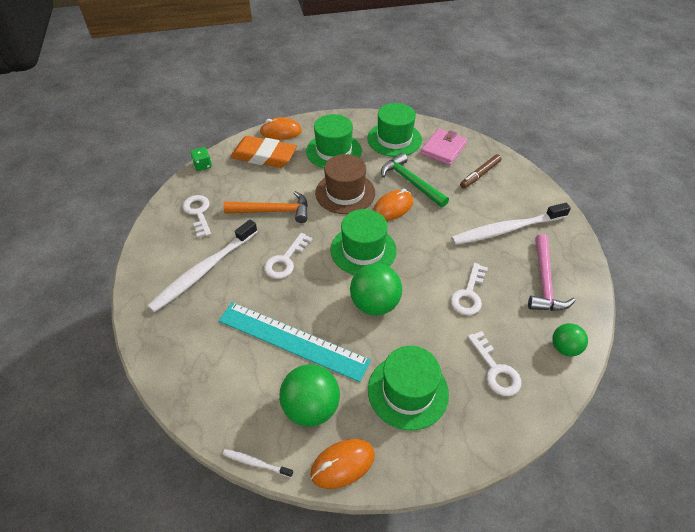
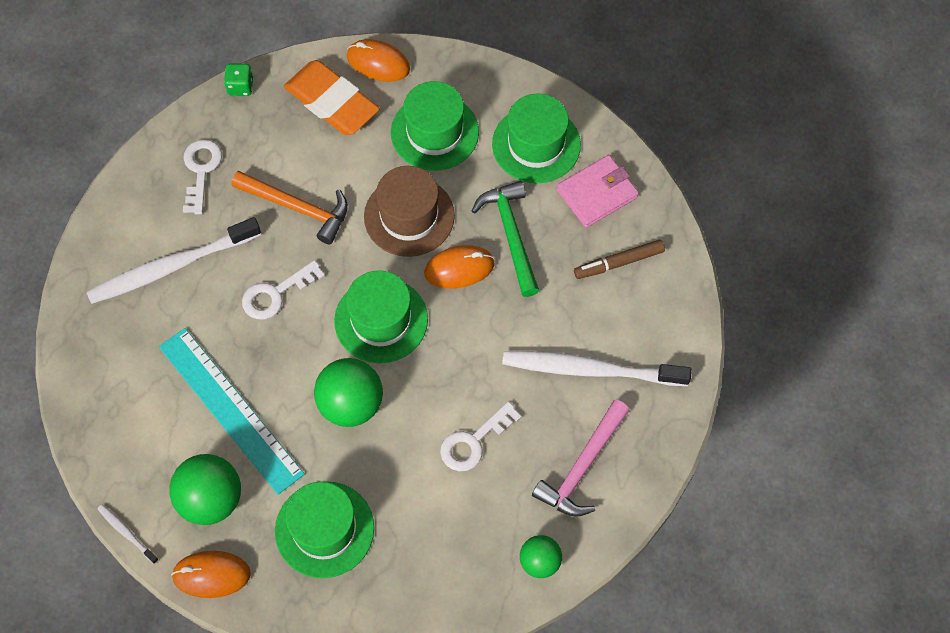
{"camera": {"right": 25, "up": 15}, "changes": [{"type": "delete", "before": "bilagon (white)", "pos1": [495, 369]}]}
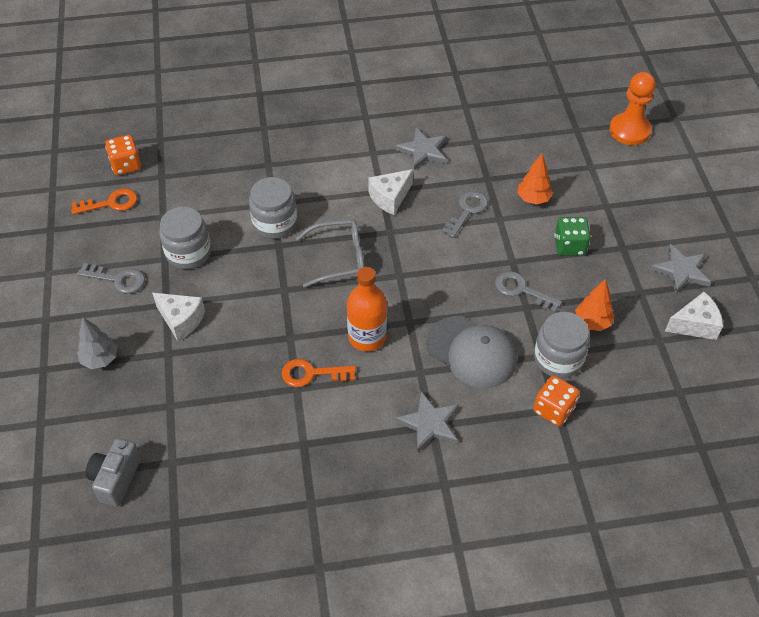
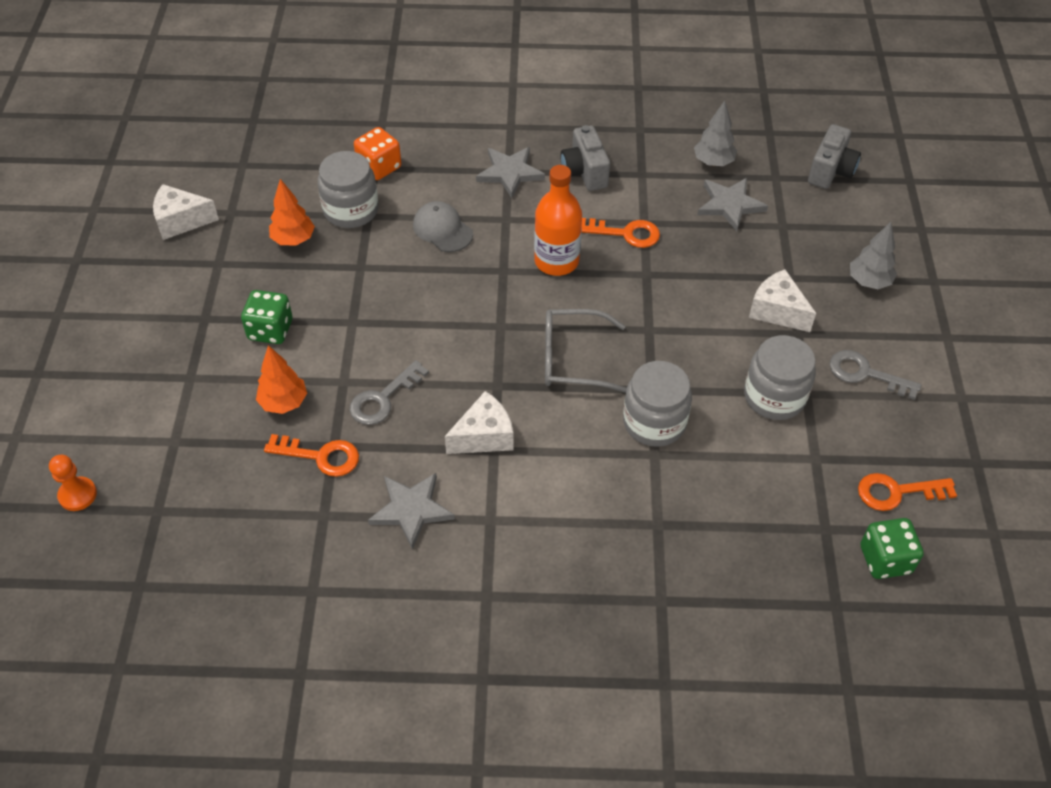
{"camera": {"right": -170, "up": 0}, "changes": [{"type": "recolor", "before": "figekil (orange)", "after": "figekil (green)", "pos1": [126, 165], "pos2": [885, 559]}, {"type": "resize", "before": "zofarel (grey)", "pos1": [472, 352], "pos2": [442, 229], "scale": 0.62}, {"type": "delete", "before": "bilagon (grey)", "pos1": [521, 290]}, {"type": "resize", "before": "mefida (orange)", "pos1": [629, 130], "pos2": [77, 495], "scale": 0.57}, {"type": "move", "before": "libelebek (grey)", "pos1": [681, 271], "pos2": [730, 205]}, {"type": "insert", "after": "bilagon (orange)", "pos2": [321, 456]}, {"type": "insert", "after": "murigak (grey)", "pos2": [584, 172]}, {"type": "insert", "after": "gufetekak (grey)", "pos2": [713, 162]}]}
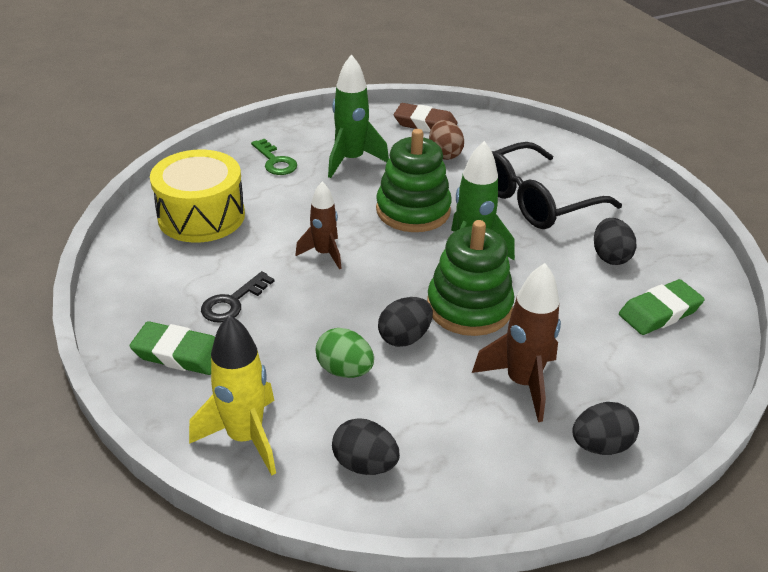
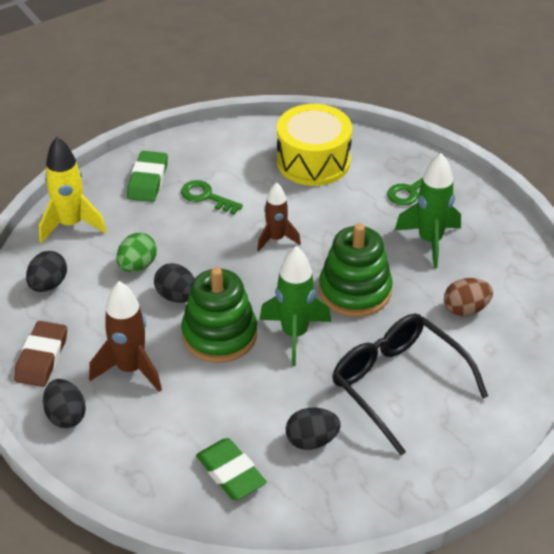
{"camera": {"right": 85, "up": 5}, "changes": [{"type": "recolor", "before": "bilagon (black)", "after": "bilagon (green)", "pos1": [233, 302], "pos2": [206, 197]}, {"type": "move", "before": "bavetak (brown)", "pos1": [425, 124], "pos2": [42, 358]}]}
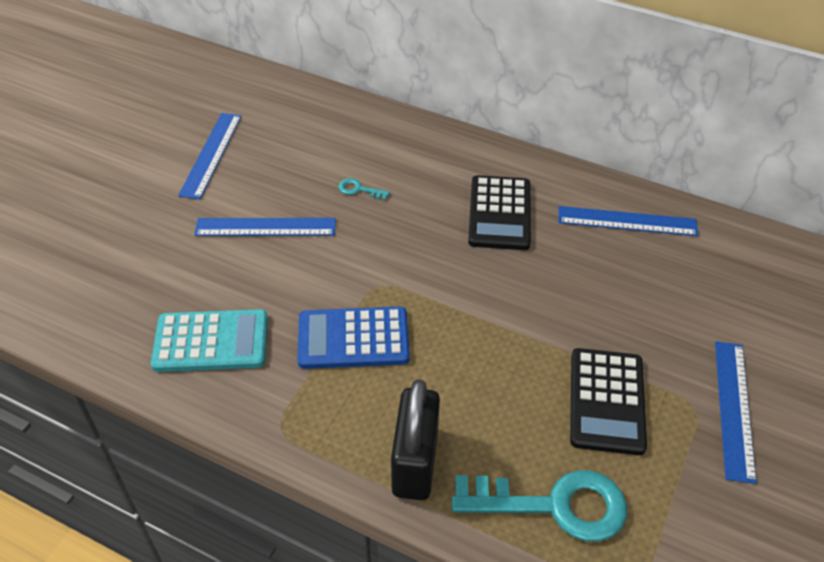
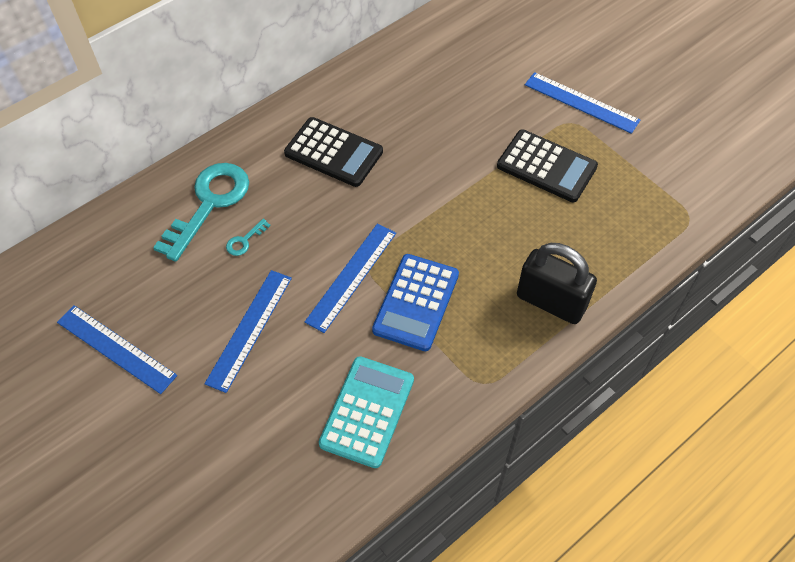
{"camera": {"right": -65, "up": 10}, "changes": [{"type": "move", "before": "bilagon (turquoise)", "pos1": [554, 505], "pos2": [209, 203]}, {"type": "move", "before": "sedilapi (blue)", "pos1": [627, 221], "pos2": [351, 276]}]}
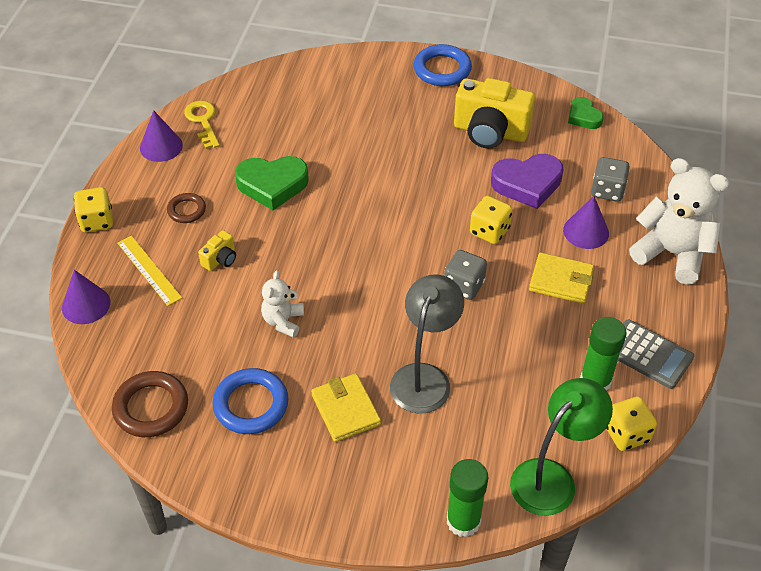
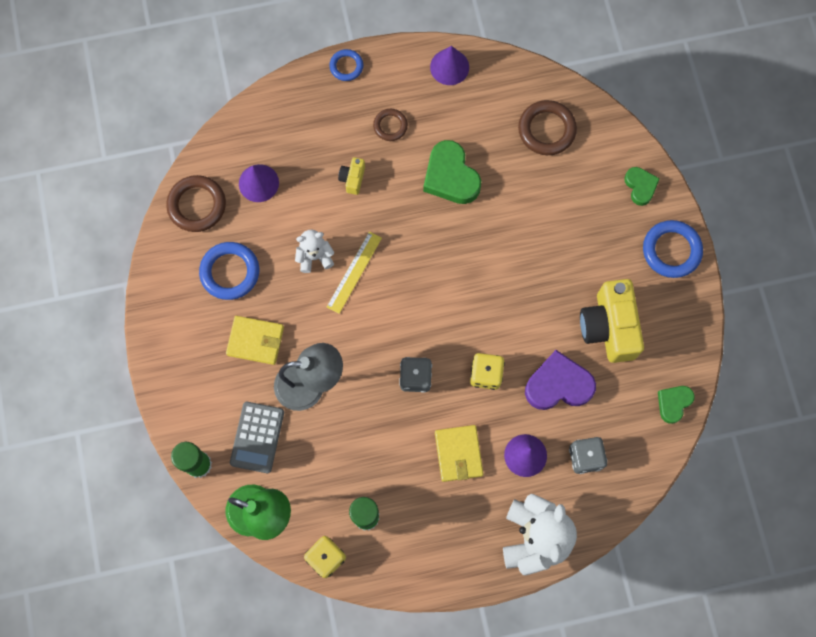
{"camera": {"right": 65, "up": 25}, "changes": [{"type": "move", "before": "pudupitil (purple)", "pos1": [86, 305], "pos2": [258, 183]}, {"type": "replace", "before": "figekil (yellow)", "after": "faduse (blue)", "pos1": [96, 221], "pos2": [346, 66]}, {"type": "move", "before": "sedilapi (yellow)", "pos1": [149, 270], "pos2": [354, 272]}, {"type": "delete", "before": "bilagon (yellow)", "pos1": [203, 121]}, {"type": "rotate", "before": "murigak (yellow)", "pos1": [220, 259], "pos2": [352, 179], "turn": 90}, {"type": "rotate", "before": "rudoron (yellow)", "pos1": [346, 409], "pos2": [255, 341], "turn": 60}, {"type": "rotate", "before": "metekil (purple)", "pos1": [527, 184], "pos2": [558, 385], "turn": 120}, {"type": "move", "before": "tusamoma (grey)", "pos1": [648, 354], "pos2": [257, 437]}, {"type": "insert", "after": "faduse (brown)", "pos2": [546, 130]}, {"type": "insert", "after": "metekil (green)", "pos2": [640, 187]}]}
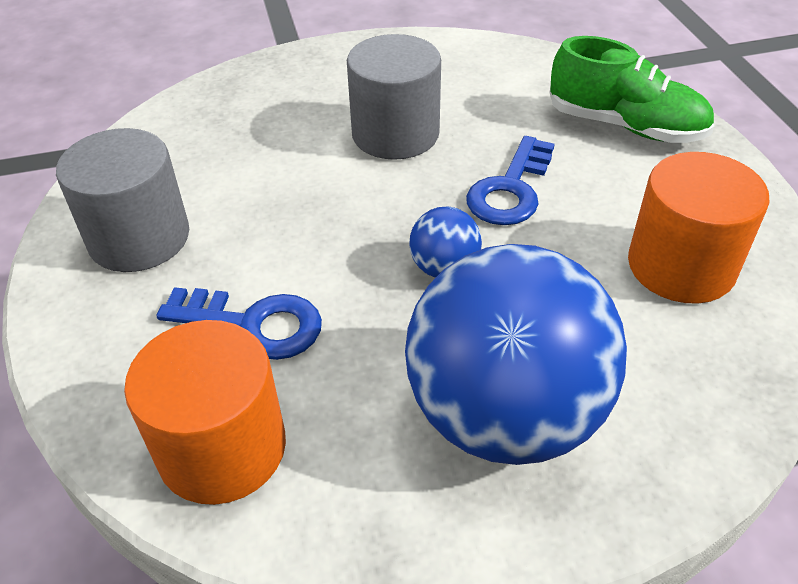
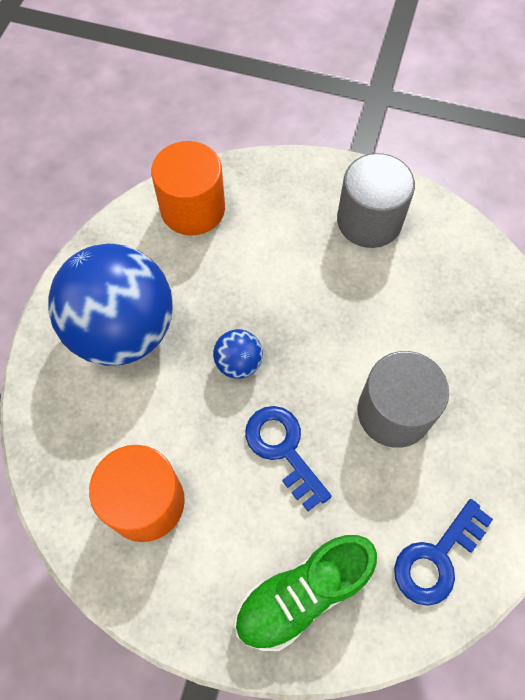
{"camera": {"right": 120, "up": 20}, "changes": [{"type": "move", "before": "bilagon (blue)", "pos1": [253, 324], "pos2": [437, 558]}]}
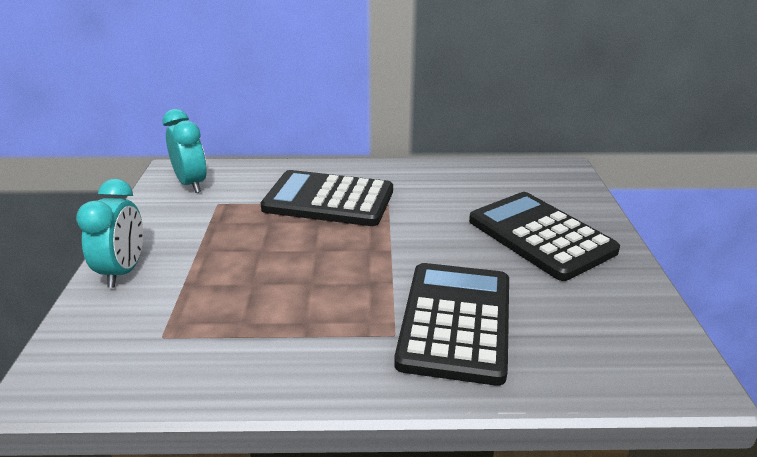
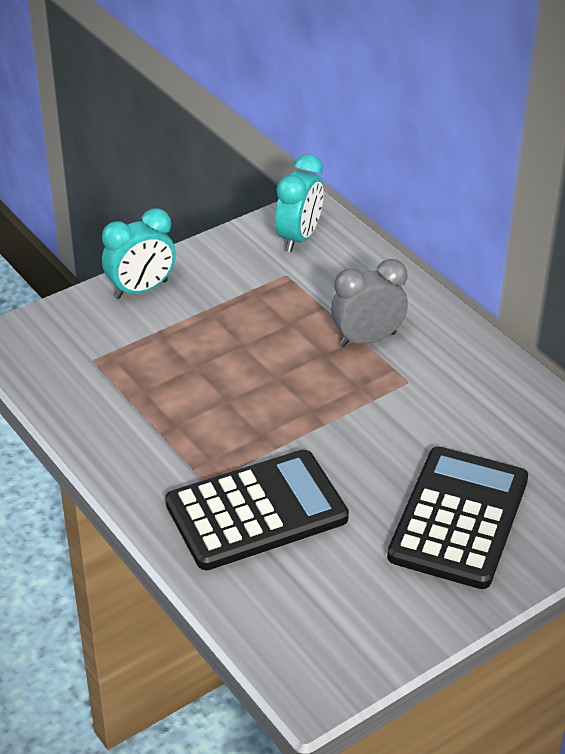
{"camera": {"right": 55, "up": 10}, "changes": [{"type": "replace", "before": "tusamoma (black)", "after": "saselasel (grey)", "pos1": [328, 200], "pos2": [367, 339]}]}
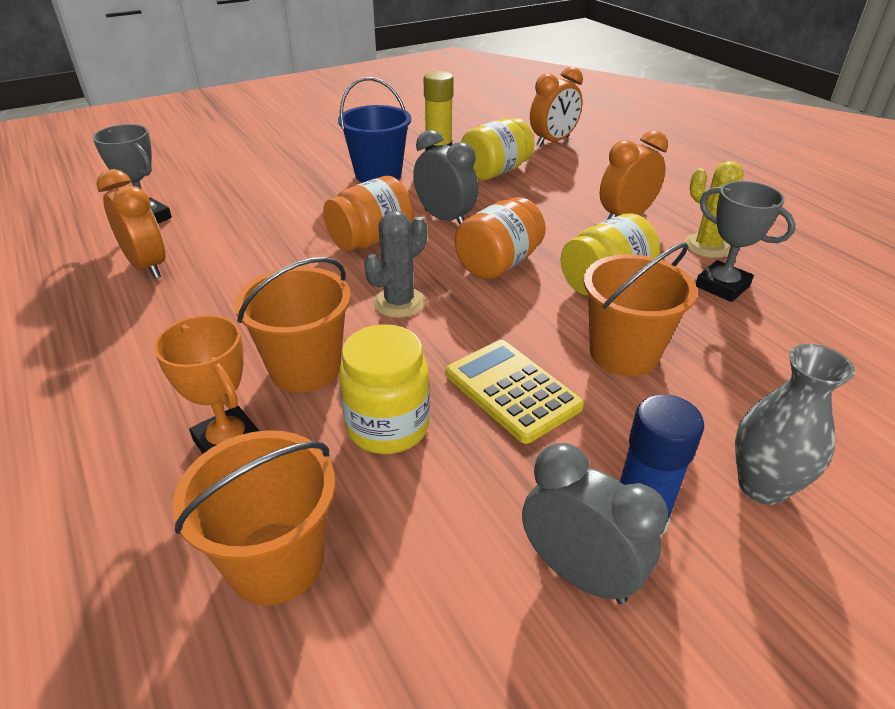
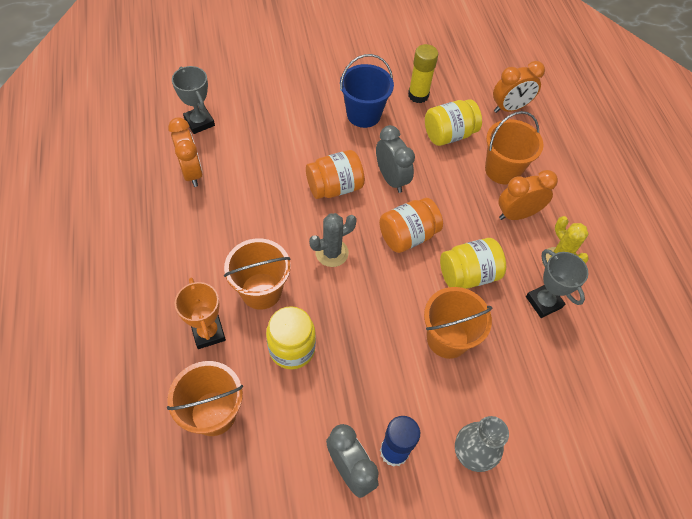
{"camera": {"right": 15, "up": 20}, "changes": [{"type": "delete", "before": "tusamoma (yellow)", "pos1": [512, 390]}, {"type": "insert", "after": "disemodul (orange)", "pos2": [502, 170]}]}
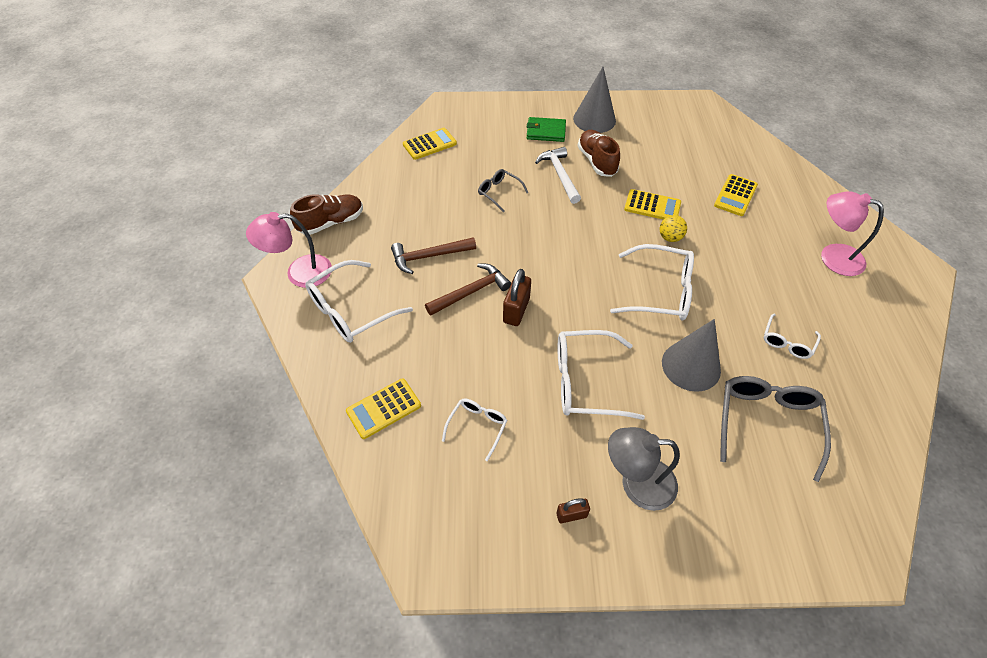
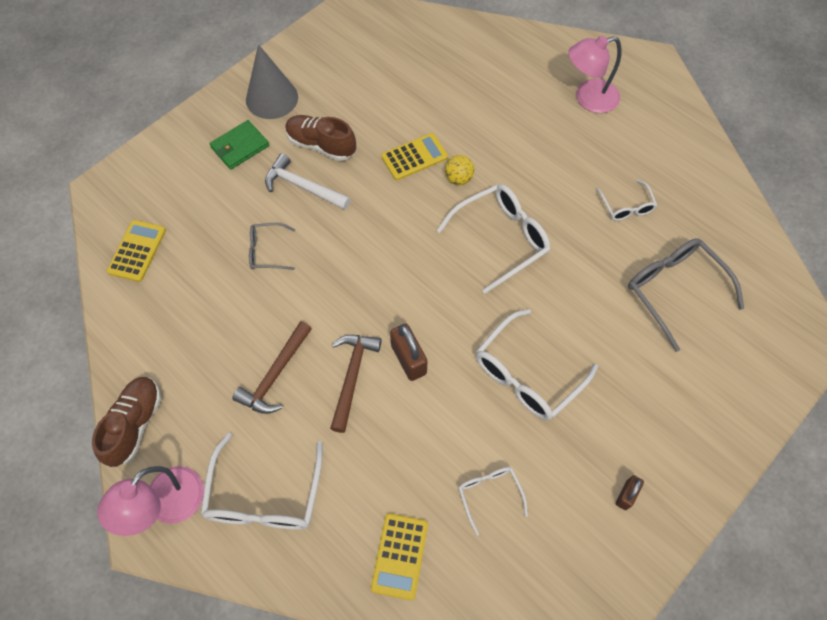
{"camera": {"right": -45, "up": 10}, "changes": [{"type": "delete", "before": "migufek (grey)", "pos1": [636, 483]}, {"type": "delete", "before": "pudupitil (grey)", "pos1": [691, 366]}, {"type": "delete", "before": "tusamoma (yellow)", "pos1": [735, 195]}]}
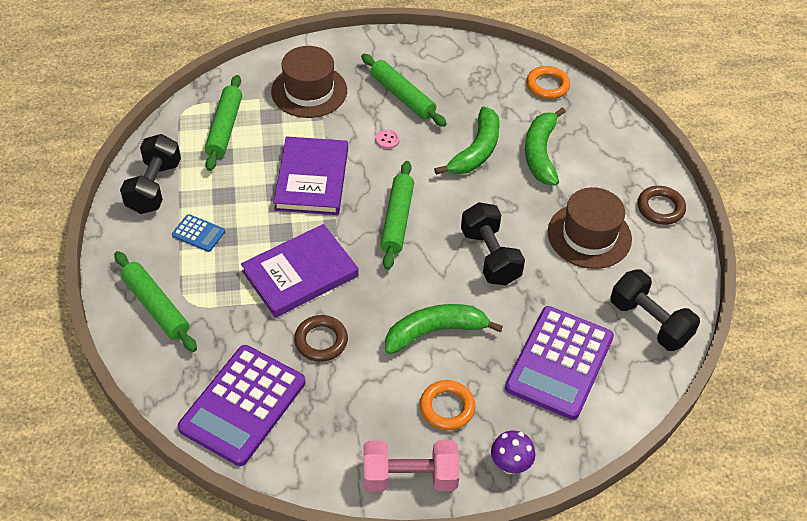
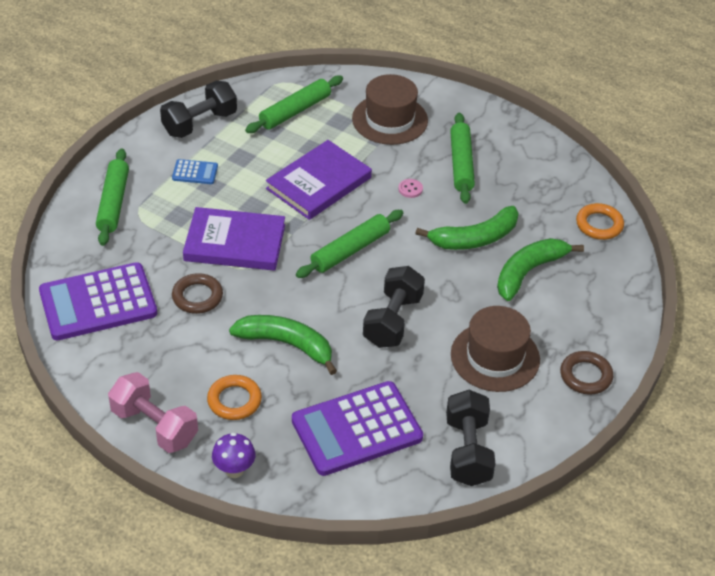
{"camera": {"right": 40, "up": -5}, "changes": [{"type": "rotate", "before": "tusamoma (blue)", "pos1": [198, 233], "pos2": [195, 172], "turn": -60}]}
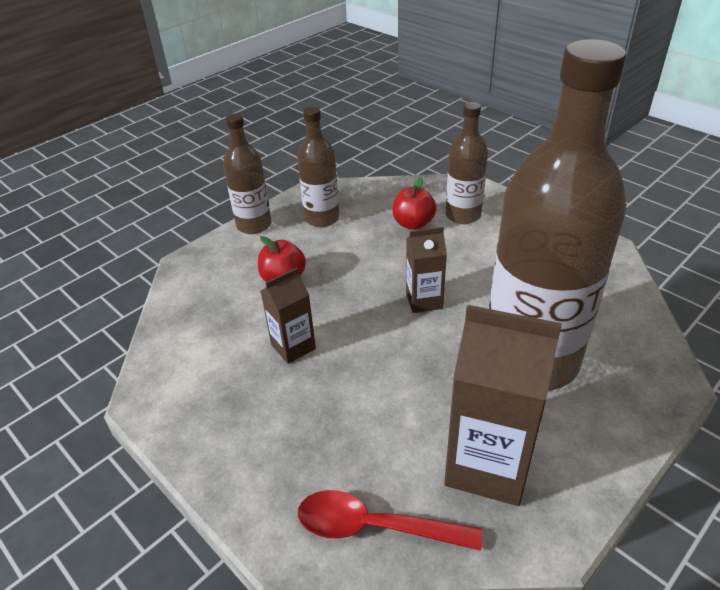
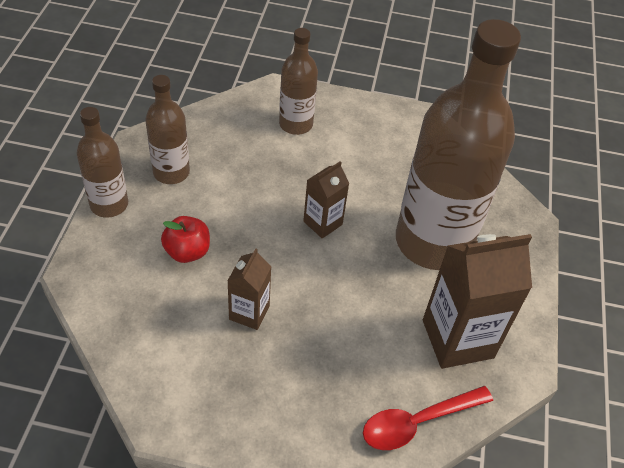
{"camera": {"right": -40, "up": 10}, "changes": [{"type": "delete", "before": "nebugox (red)", "pos1": [413, 223]}]}
